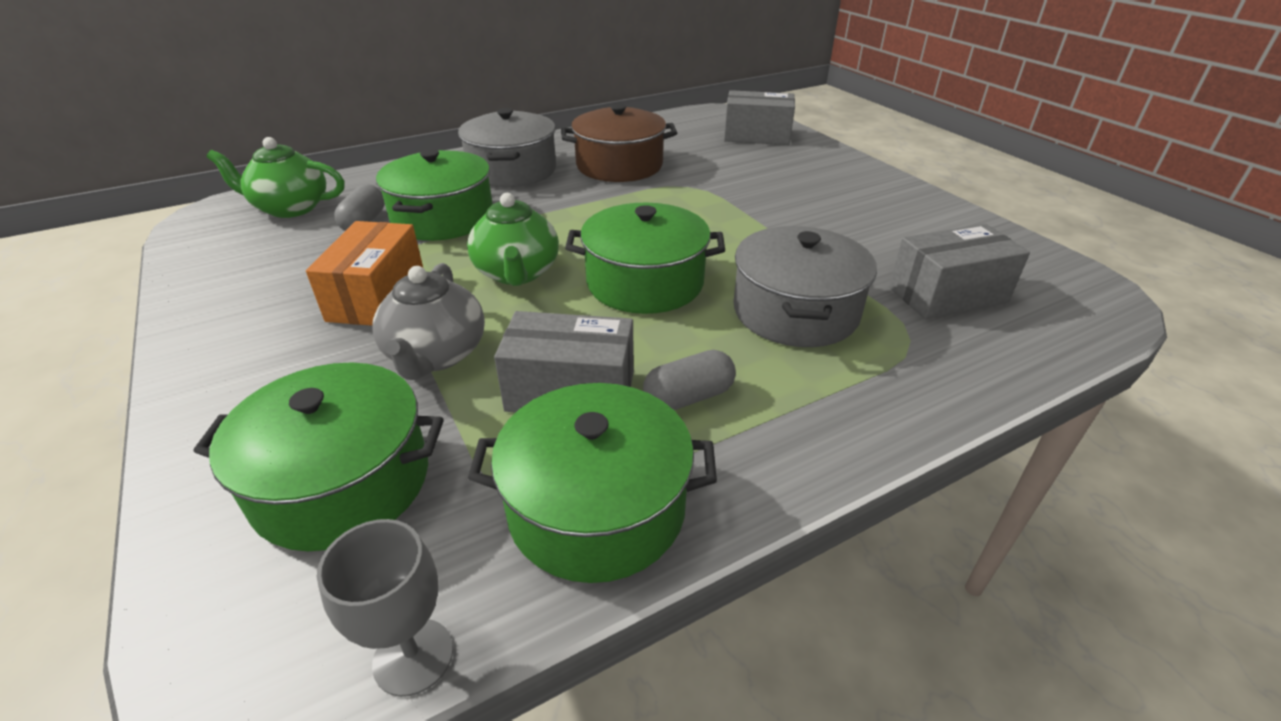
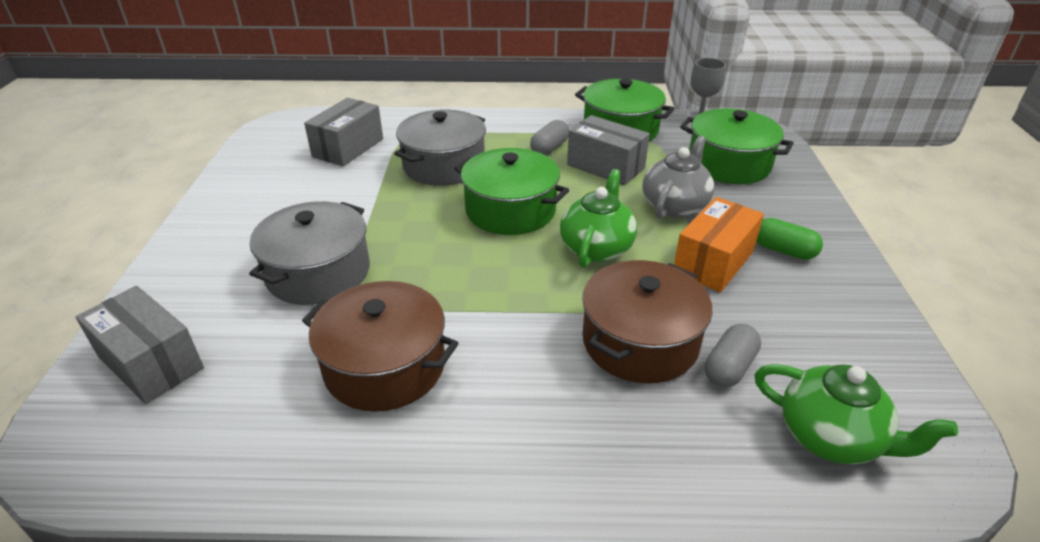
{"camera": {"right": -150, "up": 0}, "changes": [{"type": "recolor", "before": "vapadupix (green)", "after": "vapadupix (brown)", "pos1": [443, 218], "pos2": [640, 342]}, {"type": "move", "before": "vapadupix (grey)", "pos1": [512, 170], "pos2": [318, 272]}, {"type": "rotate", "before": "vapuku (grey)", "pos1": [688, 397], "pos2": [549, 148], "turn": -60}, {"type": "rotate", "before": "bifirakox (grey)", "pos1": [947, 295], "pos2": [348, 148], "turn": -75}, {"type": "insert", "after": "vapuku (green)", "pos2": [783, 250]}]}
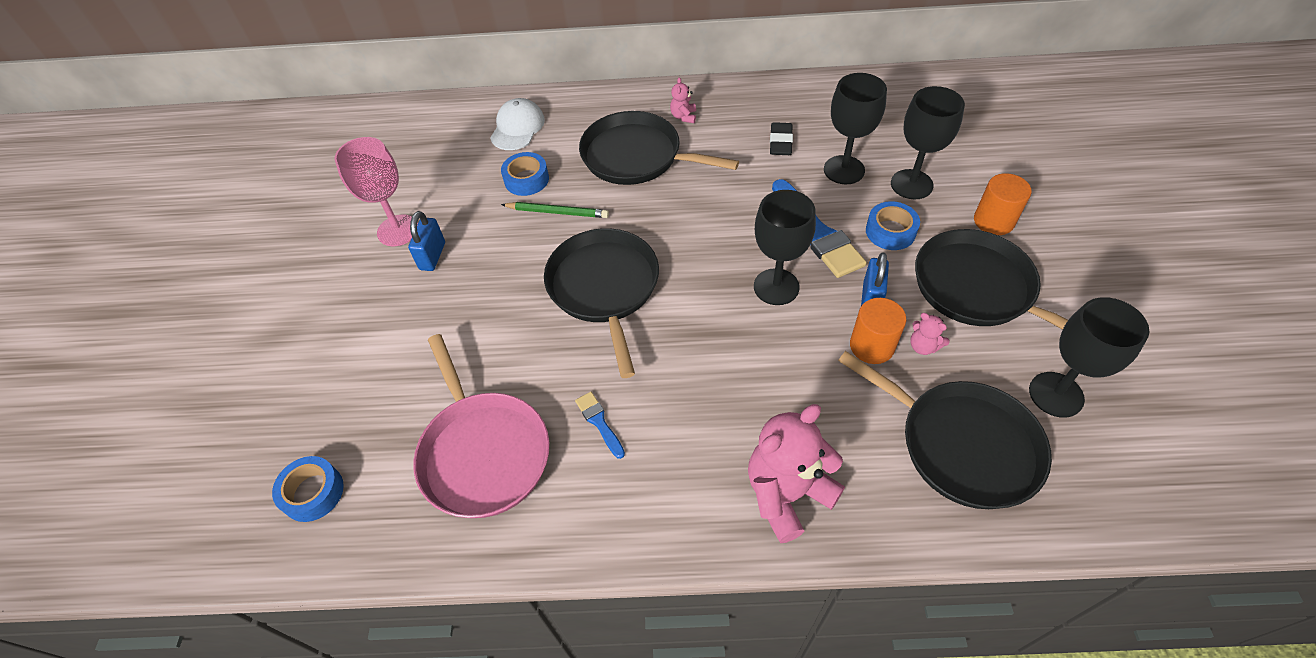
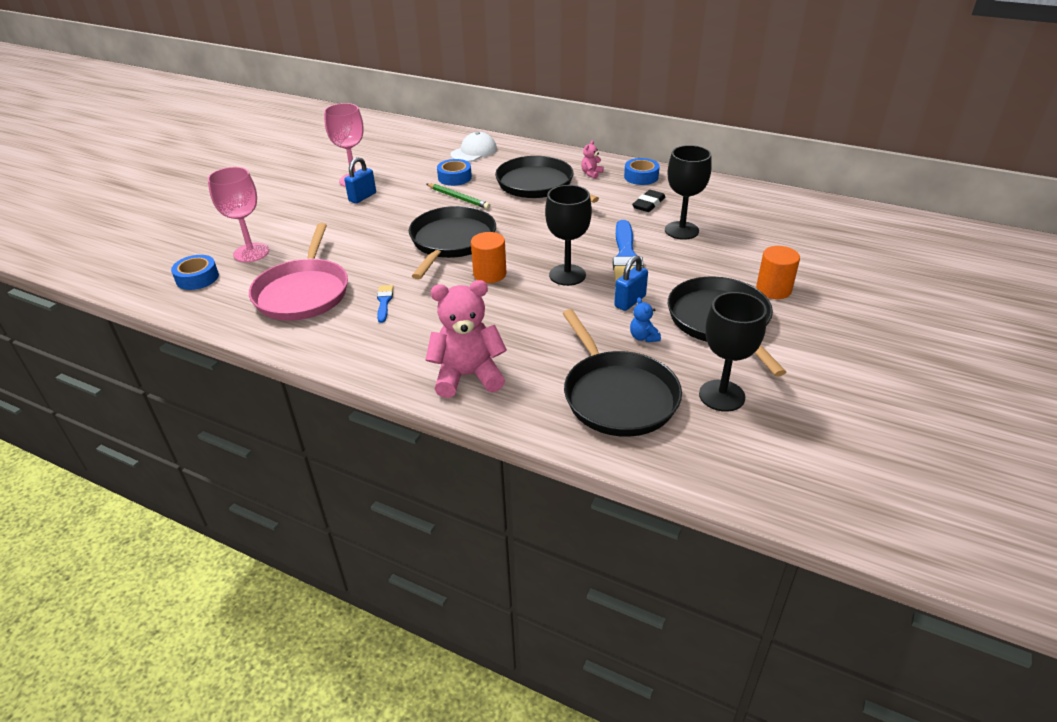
{"camera": {"right": 25, "up": -15}, "changes": [{"type": "move", "before": "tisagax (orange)", "pos1": [871, 346], "pos2": [490, 274]}, {"type": "move", "before": "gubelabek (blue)", "pos1": [890, 231], "pos2": [641, 177]}, {"type": "delete", "before": "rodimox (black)", "pos1": [911, 184]}, {"type": "recolor", "before": "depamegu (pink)", "after": "depamegu (blue)", "pos1": [923, 346], "pos2": [643, 337]}, {"type": "insert", "after": "rodimox (pink)", "pos2": [251, 253]}]}
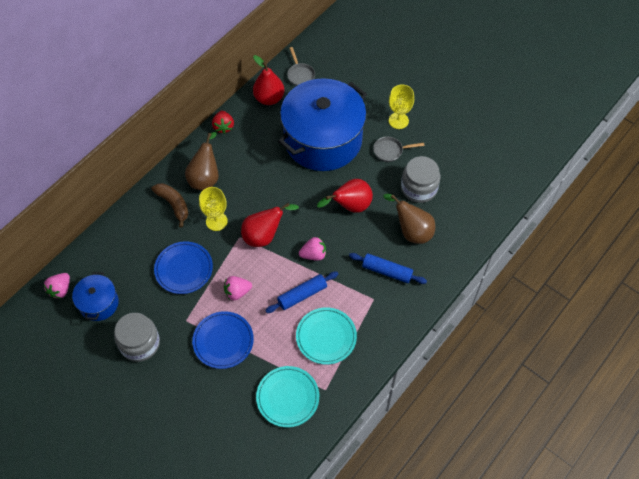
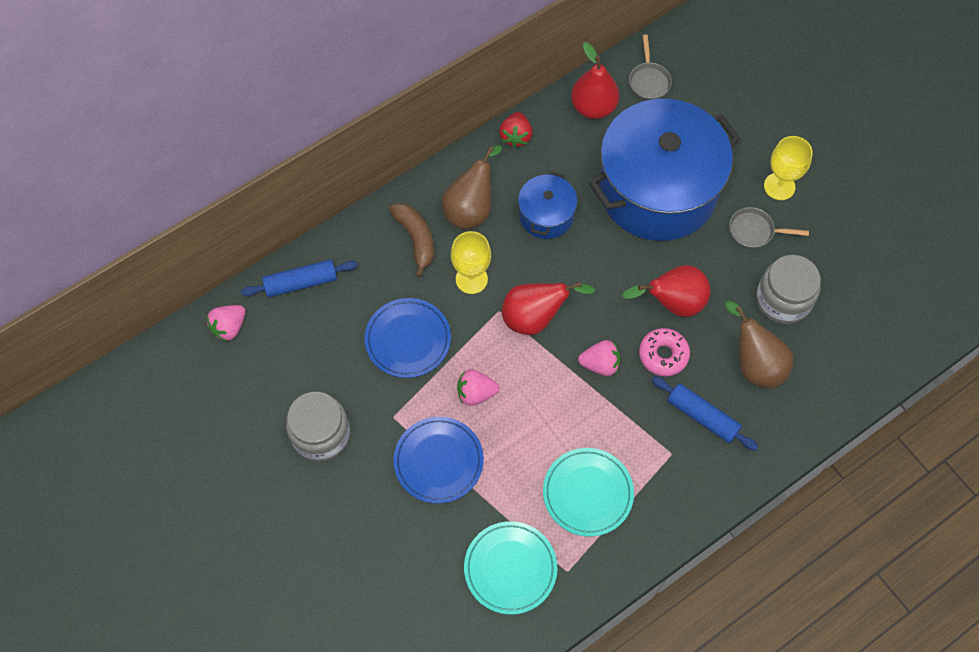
{"camera": {"right": 15, "up": 5}, "changes": [{"type": "move", "before": "vapadupix (blue)", "pos1": [99, 303], "pos2": [546, 215]}, {"type": "move", "before": "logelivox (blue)", "pos1": [302, 295], "pos2": [301, 282]}, {"type": "insert", "after": "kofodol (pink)", "pos2": [663, 355]}]}
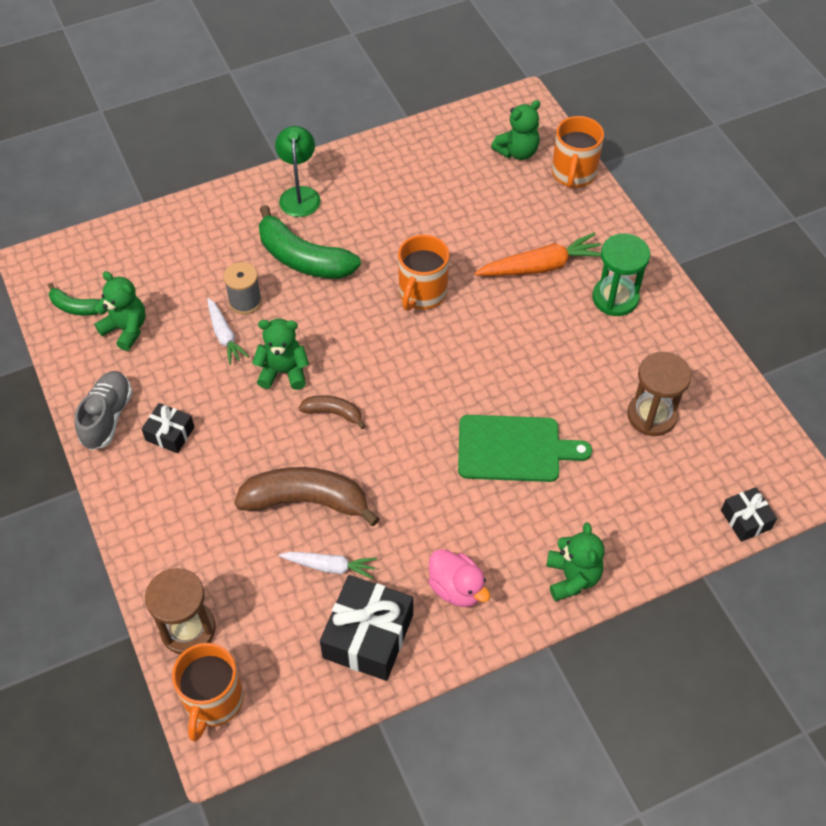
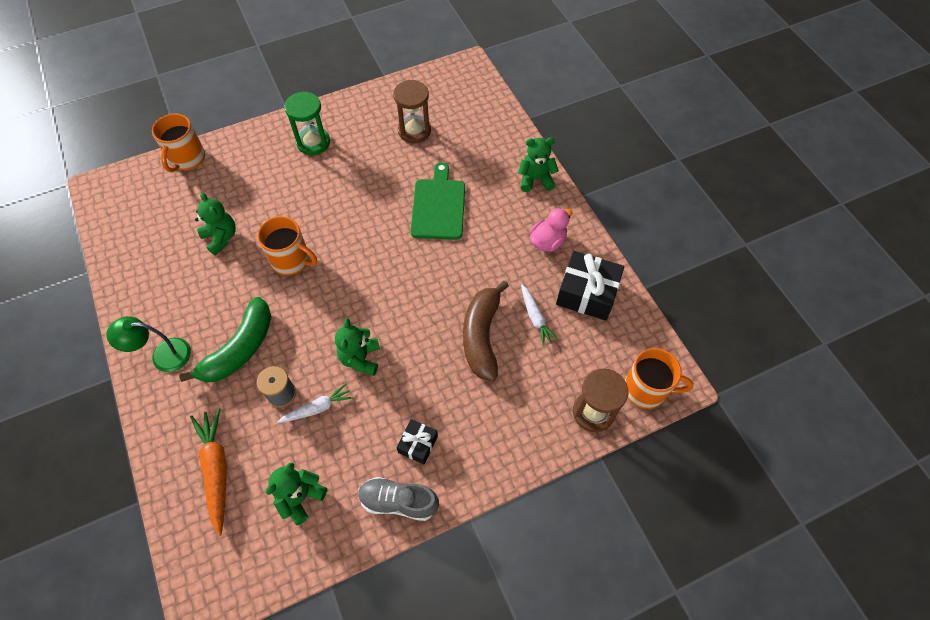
{"camera": {"right": -90, "up": 5}, "changes": [{"type": "delete", "before": "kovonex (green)", "pos1": [75, 307]}, {"type": "rotate", "before": "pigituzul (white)", "pos1": [330, 566], "pos2": [535, 318], "turn": 150}, {"type": "delete", "before": "kovonex (brown)", "pos1": [333, 413]}, {"type": "move", "before": "pigituzul (orange)", "pos1": [541, 266], "pos2": [216, 470]}, {"type": "move", "before": "depamegu (green)", "pos1": [517, 152], "pos2": [221, 238]}, {"type": "rotate", "before": "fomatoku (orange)", "pos1": [573, 174], "pos2": [187, 159], "turn": 90}, {"type": "delete", "before": "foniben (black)", "pos1": [745, 519]}]}
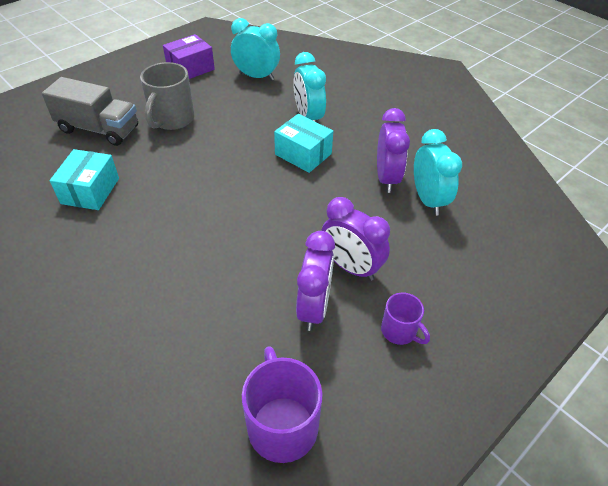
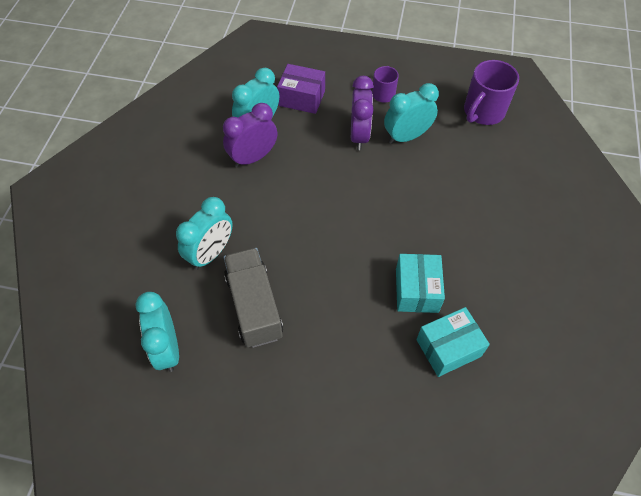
{"camera": {"right": -125, "up": 10}, "changes": [{"type": "move", "before": "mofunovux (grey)", "pos1": [99, 129], "pos2": [254, 306]}, {"type": "delete", "before": "fomatoku (grey)", "pos1": [172, 119]}, {"type": "move", "before": "bifirakox (purple)", "pos1": [190, 68], "pos2": [302, 98]}, {"type": "move", "before": "bifirakox (turquoise)", "pos1": [303, 154], "pos2": [417, 290]}, {"type": "recolor", "before": "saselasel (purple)", "after": "saselasel (turquoise)", "pos1": [314, 308], "pos2": [406, 137]}]}
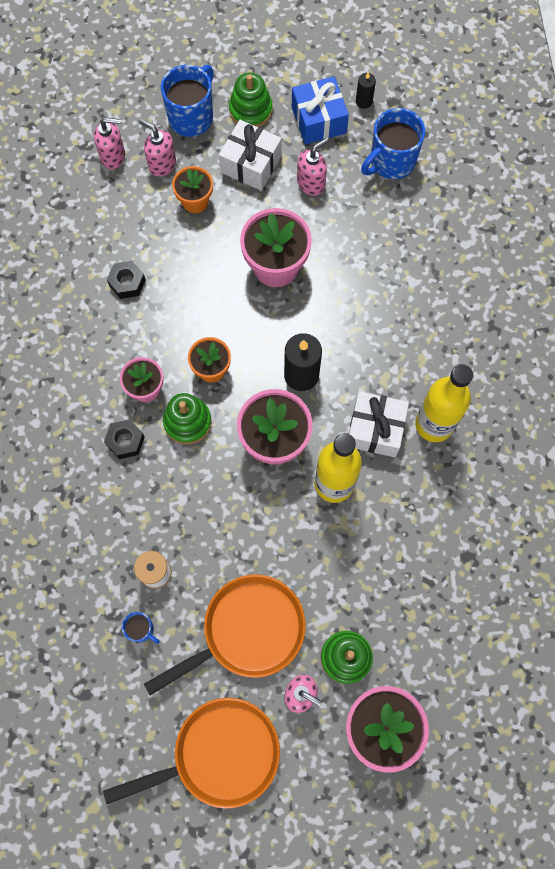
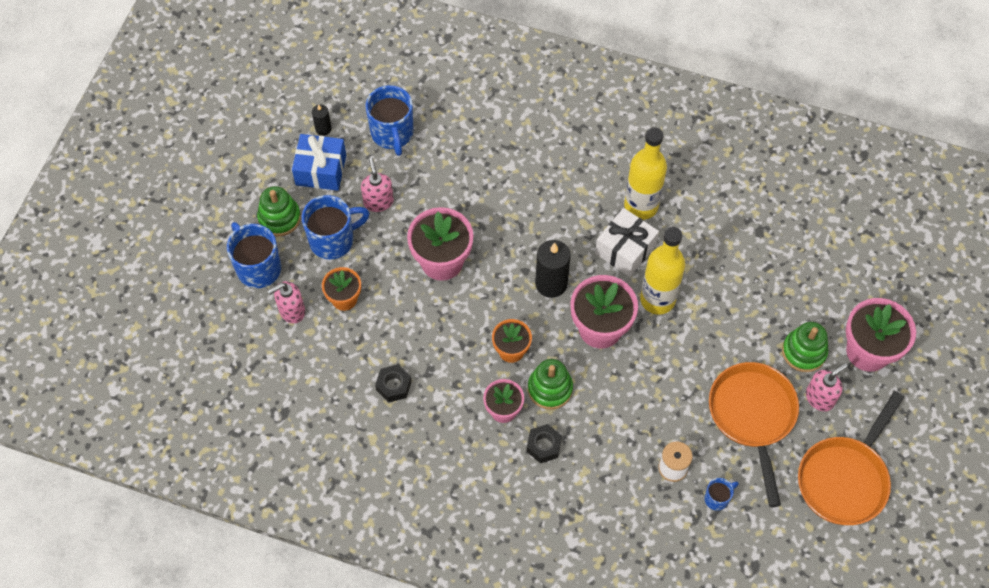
{"camera": {"right": -65, "up": -10}, "changes": [{"type": "delete", "before": "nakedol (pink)", "pos1": [113, 156]}, {"type": "rotate", "before": "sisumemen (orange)", "pos1": [219, 754], "pos2": [844, 479], "turn": -150}, {"type": "replace", "before": "foniben (white)", "after": "fomatoku (blue)", "pos1": [251, 164], "pos2": [333, 240]}]}
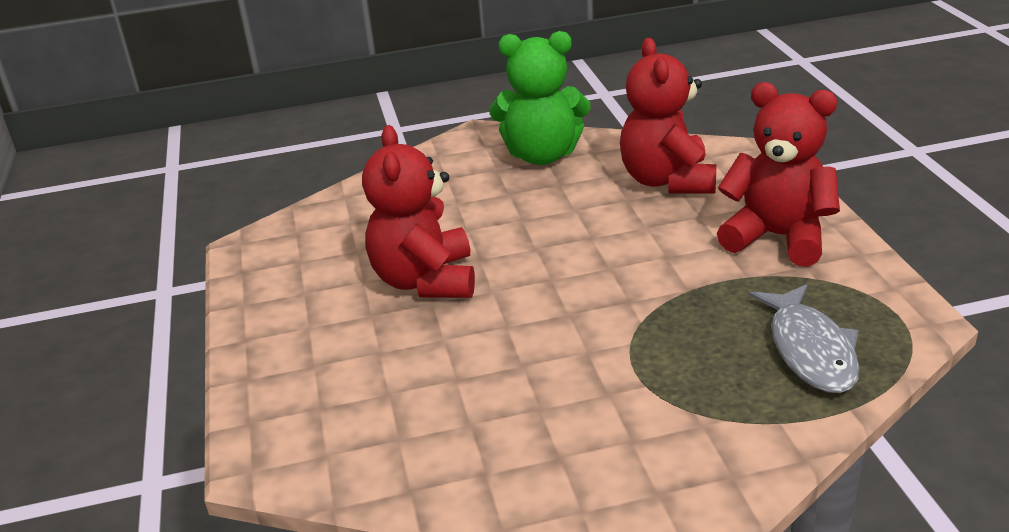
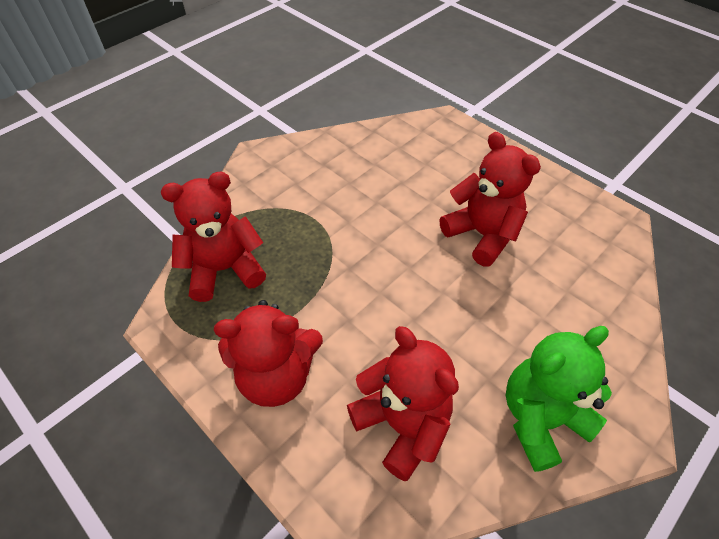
{"camera": {"right": 145, "up": 20}, "changes": [{"type": "replace", "before": "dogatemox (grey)", "after": "depamegu (red)", "pos1": [810, 350], "pos2": [225, 269]}]}
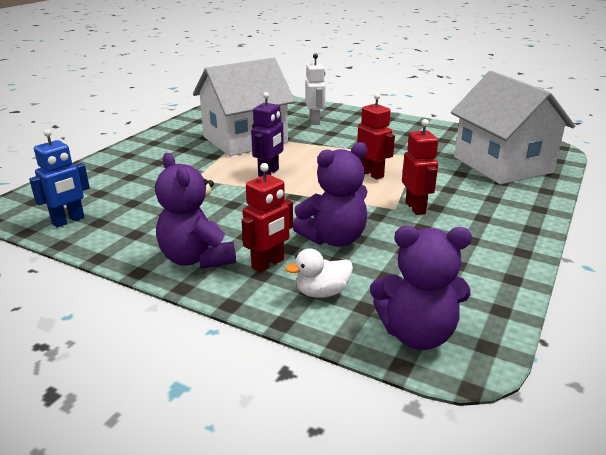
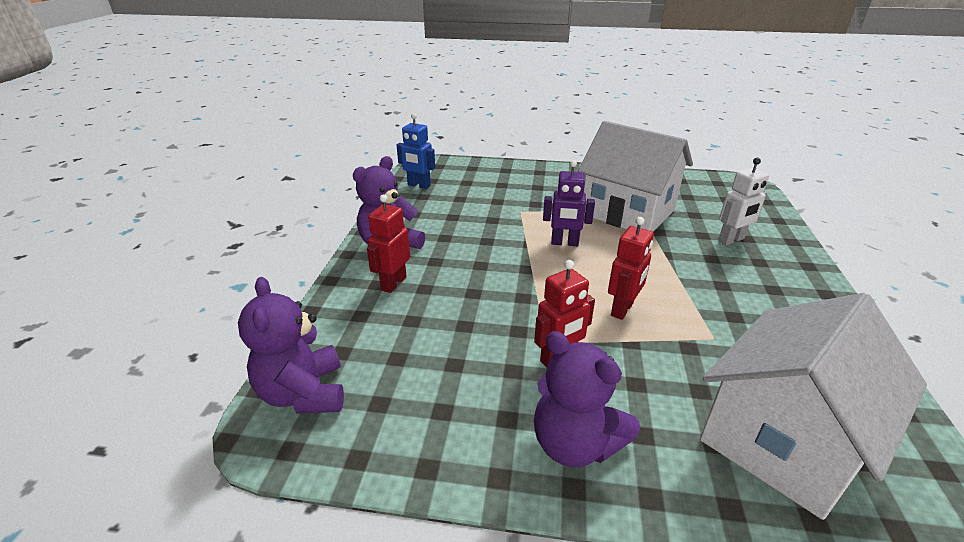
{"camera": {"right": 70, "up": 5}, "changes": [{"type": "rotate", "before": "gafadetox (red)", "pos1": [268, 264], "pos2": [393, 283], "turn": 90}, {"type": "delete", "before": "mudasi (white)", "pos1": [322, 292]}, {"type": "move", "before": "depamegu (purple)", "pos1": [334, 239], "pos2": [574, 443]}]}
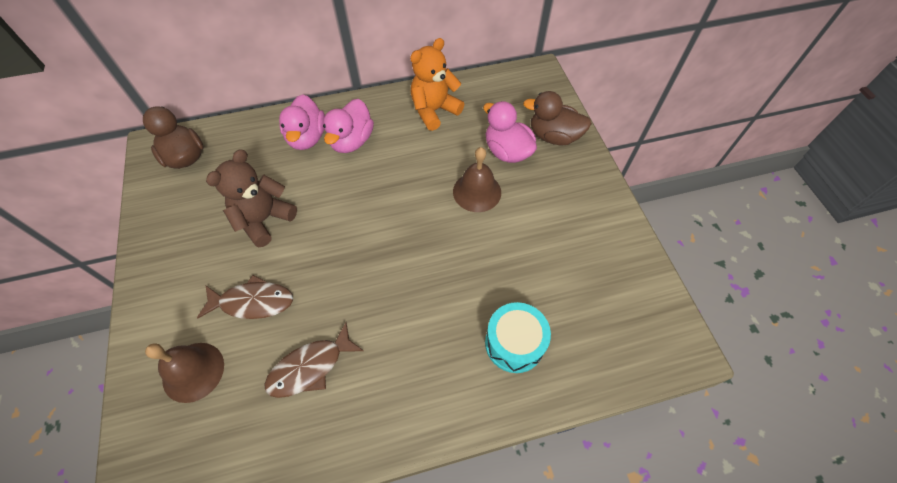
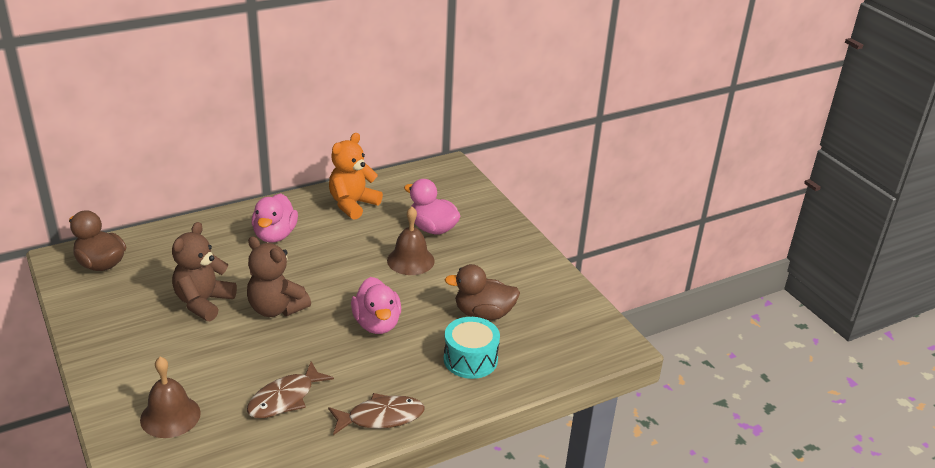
{"camera": {"right": -15, "up": -25}, "changes": [{"type": "move", "before": "dogatemox (brown)", "pos1": [253, 302], "pos2": [381, 417]}, {"type": "move", "before": "mudasi (pink)", "pos1": [307, 138], "pos2": [377, 324]}, {"type": "move", "before": "mudasi (brown)", "pos1": [553, 136], "pos2": [483, 314]}, {"type": "insert", "after": "depamegu (brown)", "pos2": [276, 308]}]}
